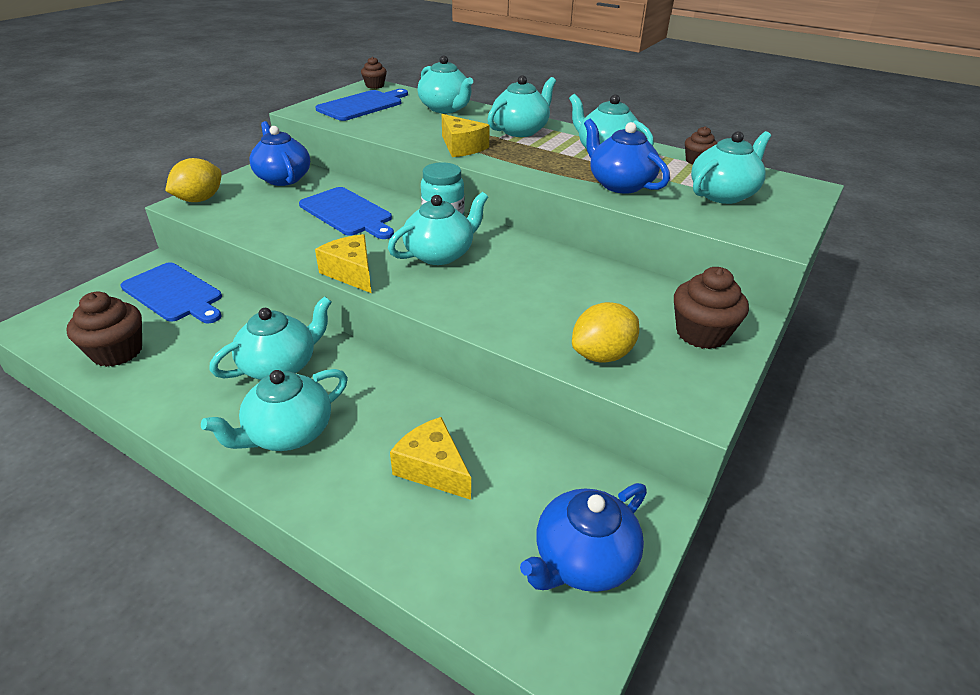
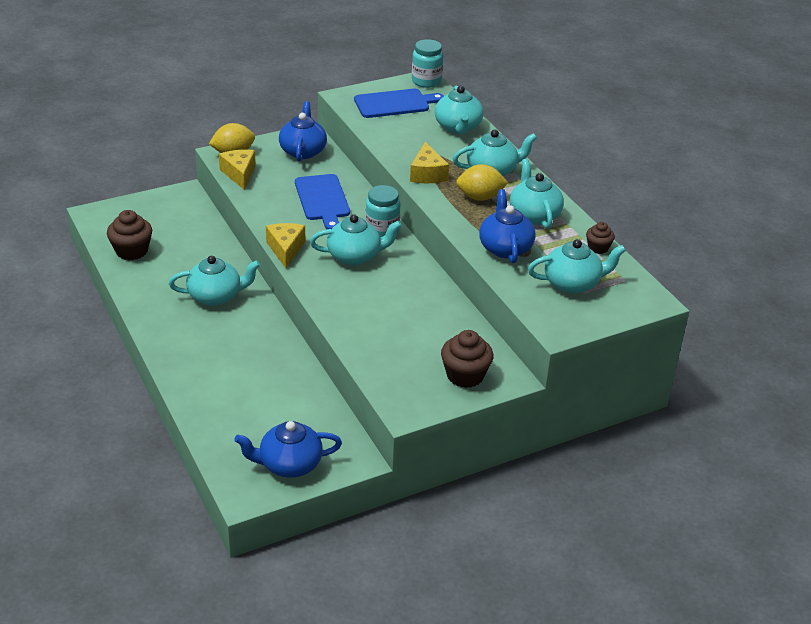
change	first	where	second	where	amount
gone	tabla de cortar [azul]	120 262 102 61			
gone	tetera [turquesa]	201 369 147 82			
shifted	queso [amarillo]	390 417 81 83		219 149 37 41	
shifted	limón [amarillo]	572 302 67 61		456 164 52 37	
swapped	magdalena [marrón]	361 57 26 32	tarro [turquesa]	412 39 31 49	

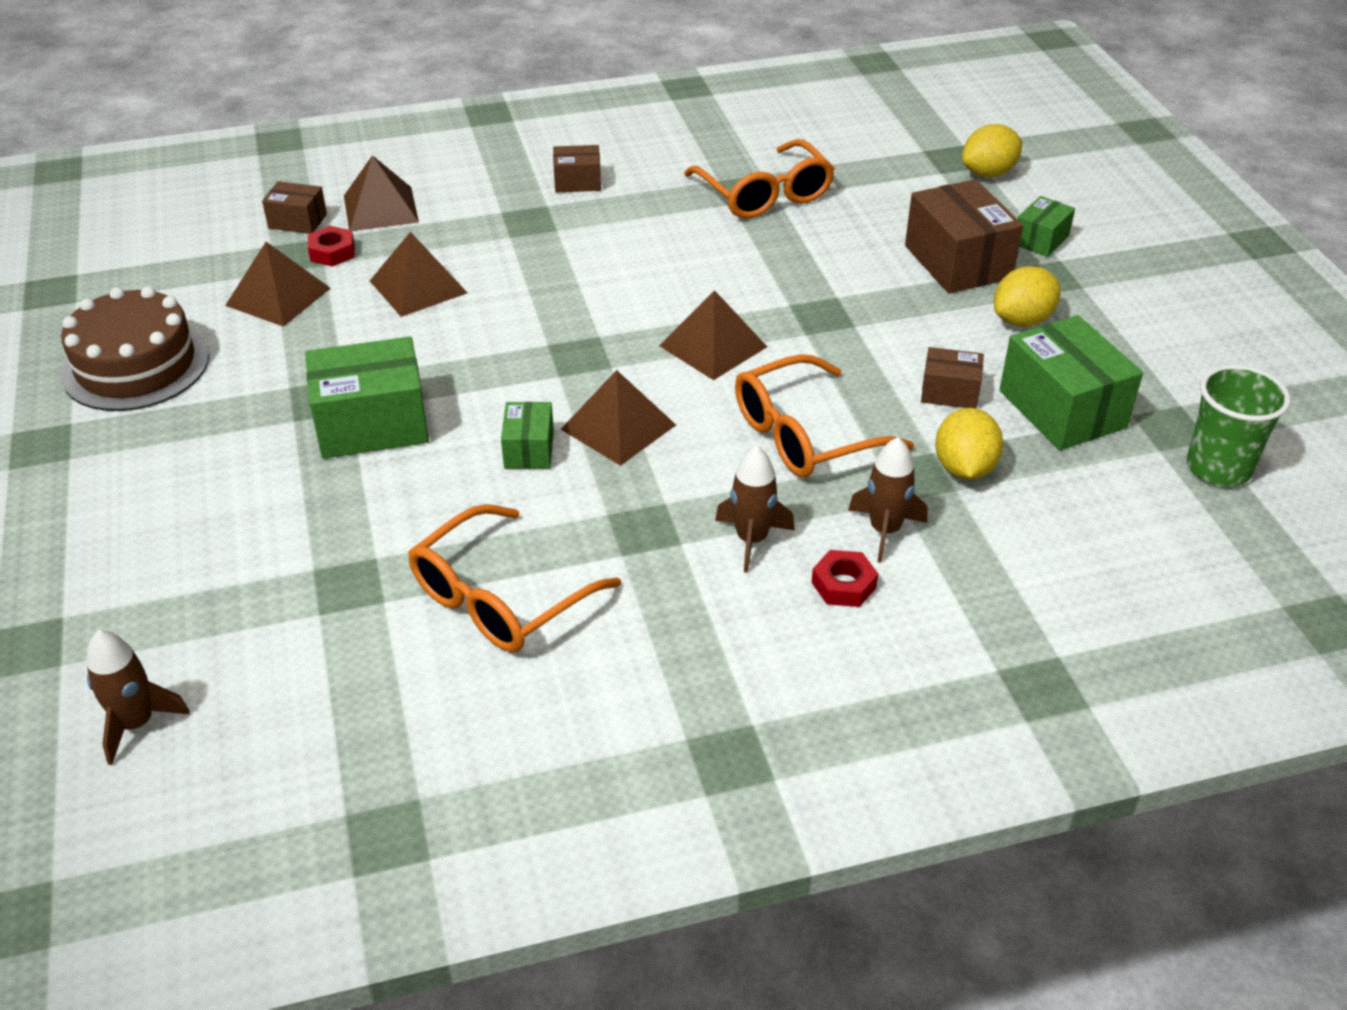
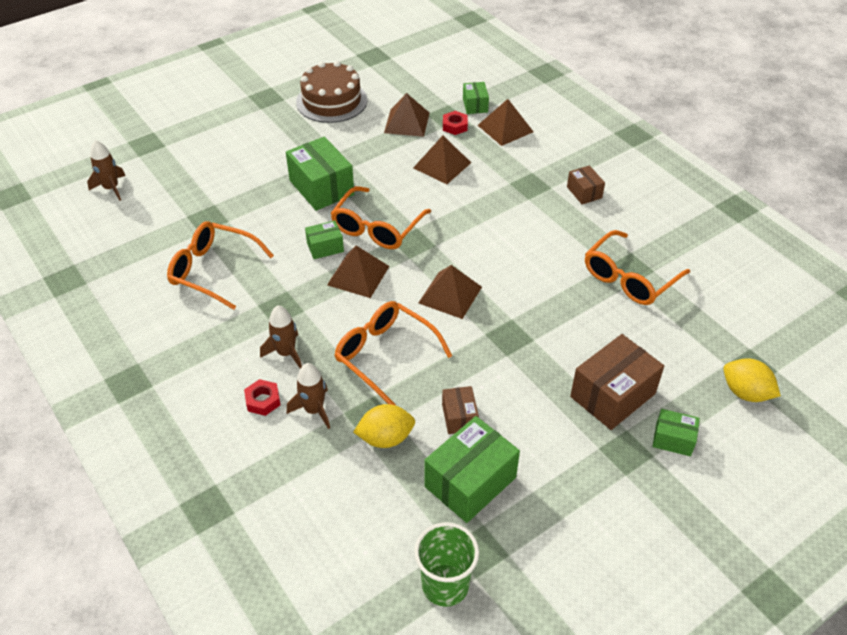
change	first	where	second	where	amount
gone	limón [amarillo]	994 266 66 61			
new			gafas [naranja]	330 186 101 63	
repainted	caja [marrón]	262 181 65 53	caja [verde]	463 82 26 32	

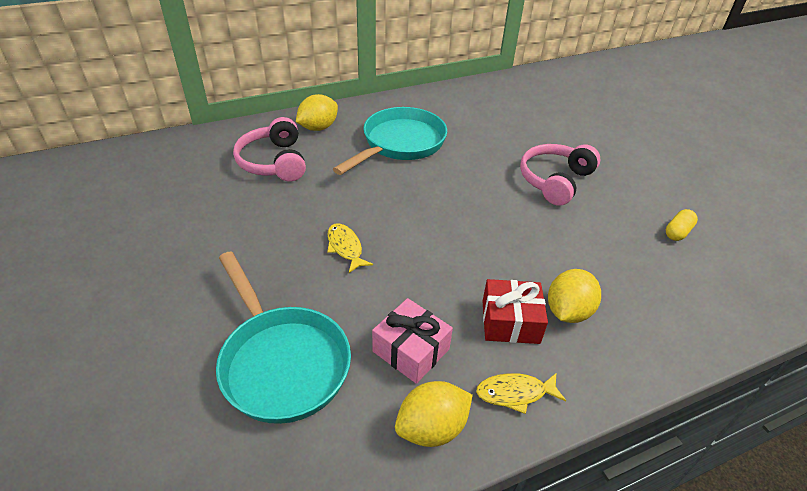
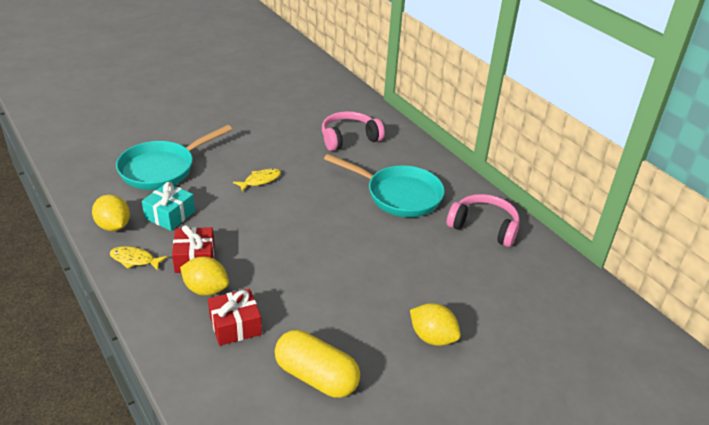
change	first	where	second	where	amount
new			regalo [rojo]	208 289 54 57	
shifted	limón [amarillo]	296 94 42 37		410 303 51 43	
shifted	auriculares [rosa]	520 144 80 62		447 194 73 53	
repainted	regalo [rosa]	372 298 81 86	regalo [turquesa]	142 182 53 49	
rotated	pez [amarillo]	476 373 90 41		110 246 57 25	60 degrees counterclockwise
scaled	cápsula [amarillo]	666 209 32 32		275 330 85 68	x2.10

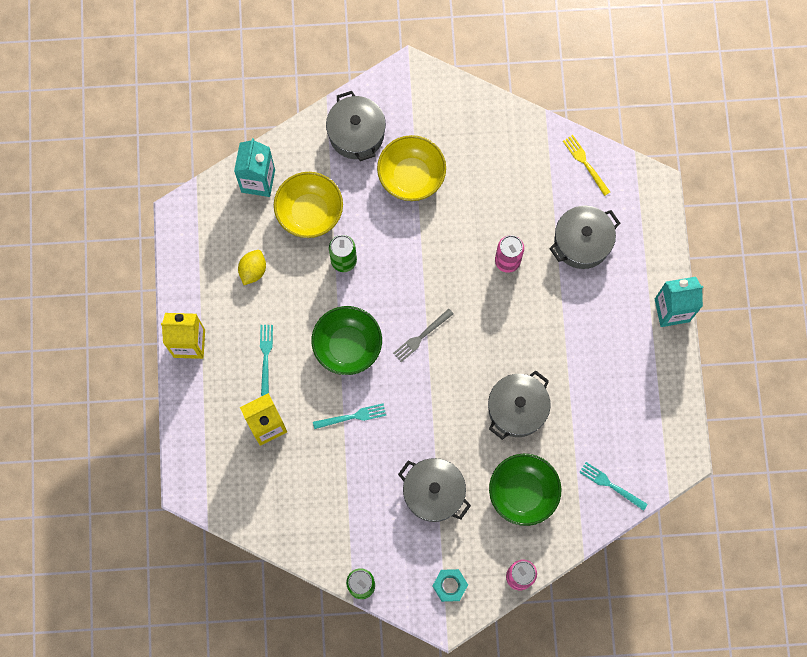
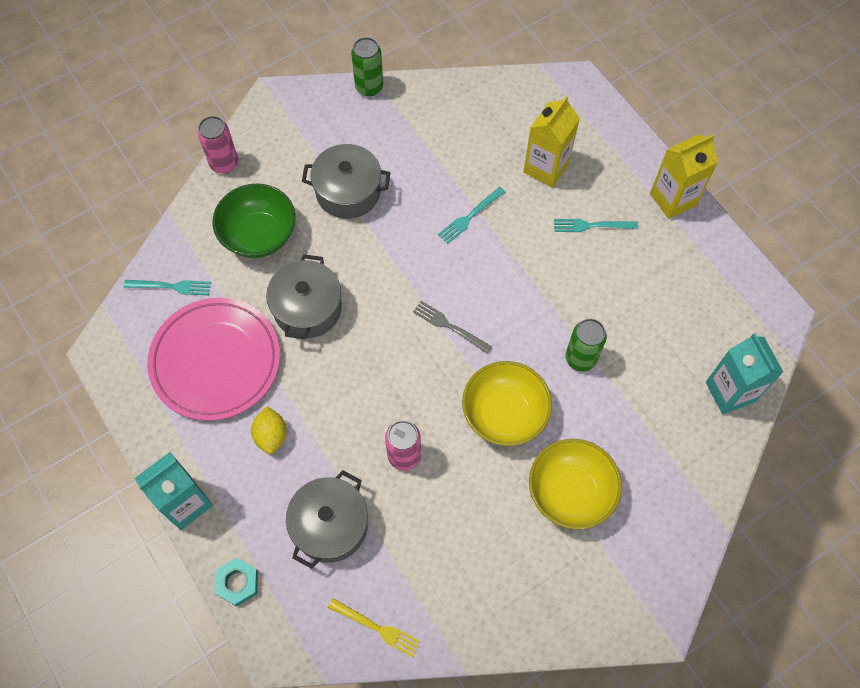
change	first	where	second	where	amount
gone	cuenco [verde]	311 306 71 69			
gone	olla [gris]	326 91 60 70			
new			plato [rosa]	147 298 133 123	
shifted	limón [amarillo]	238 250 28 35		251 406 36 48	
shifted	cuenco [amarillo]	274 172 69 66		462 361 90 85	
shifted	tuerca [turquesa]	432 569 36 33		215 558 43 49	
rotated	tenedor [turquesa]	260 325 13 71		554 219 84 13	120 degrees clockwise
rotated	tenedor [gris]	393 309 61 53		413 301 79 53	75 degrees counterclockwise

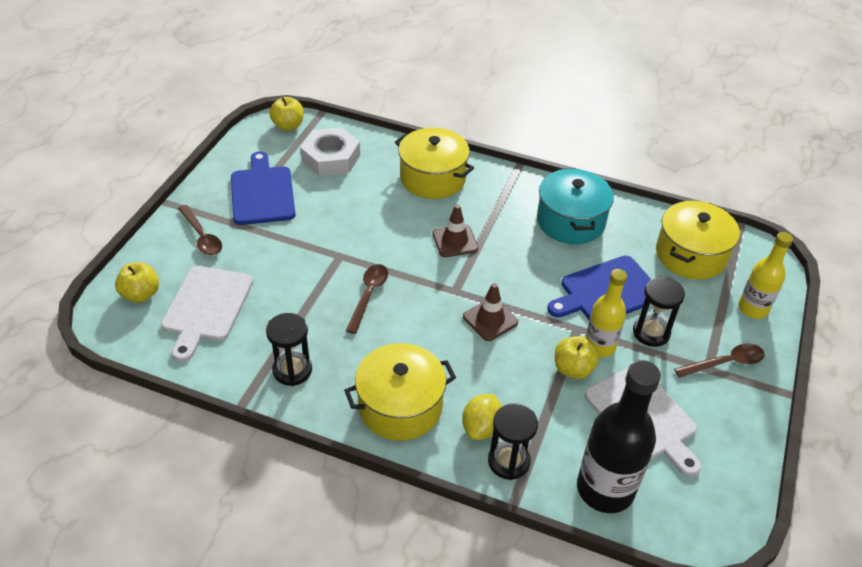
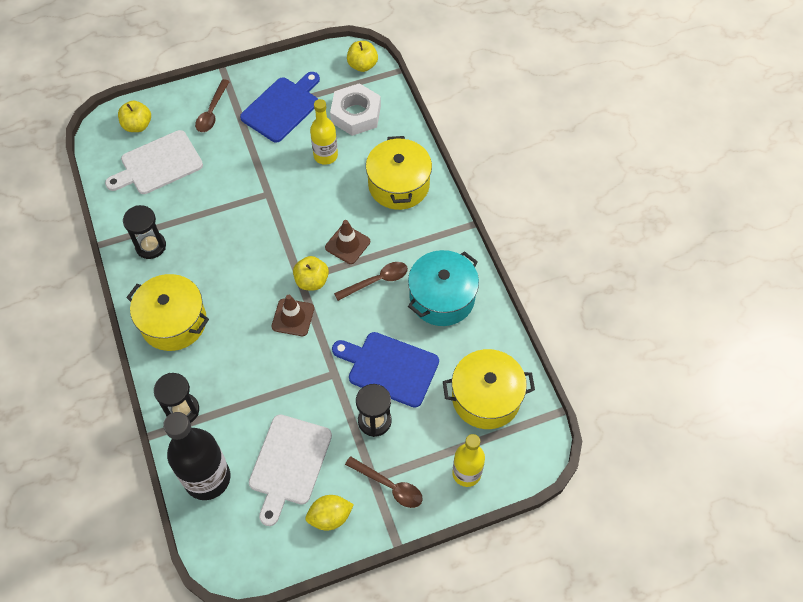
change	first	where	second	where	amount
shifted	cuchara [marrón]	346 264 42 70		334 262 74 39	
shifted	limón [amarillo]	462 394 40 46		306 495 48 35	
shifted	manzana [amarillo]	555 336 44 43		293 256 36 34	
shifted	botella [amarillo]	585 269 42 88		310 99 28 66	

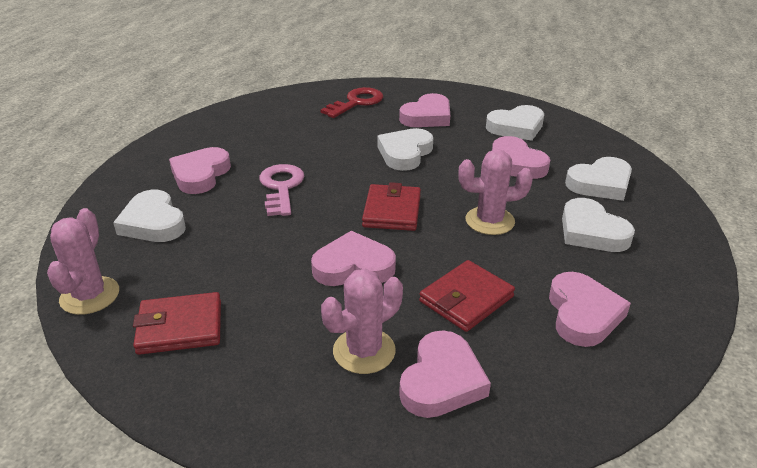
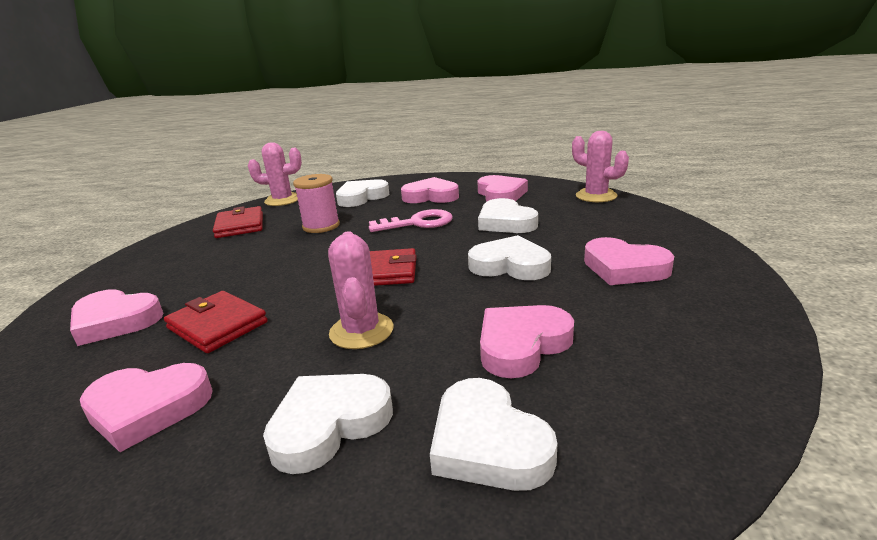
change	first	where	second	where	amount
gone	llave [rojo]	321 87 62 31			
new			carrete [rosa]	293 174 47 59	
shifted	corazón [rosa]	311 231 85 55		477 175 51 27	
shifted	cactus [rosa]	321 269 82 105		572 131 57 71	
shifted	corazón [blanco]	486 105 58 36		478 198 60 35	

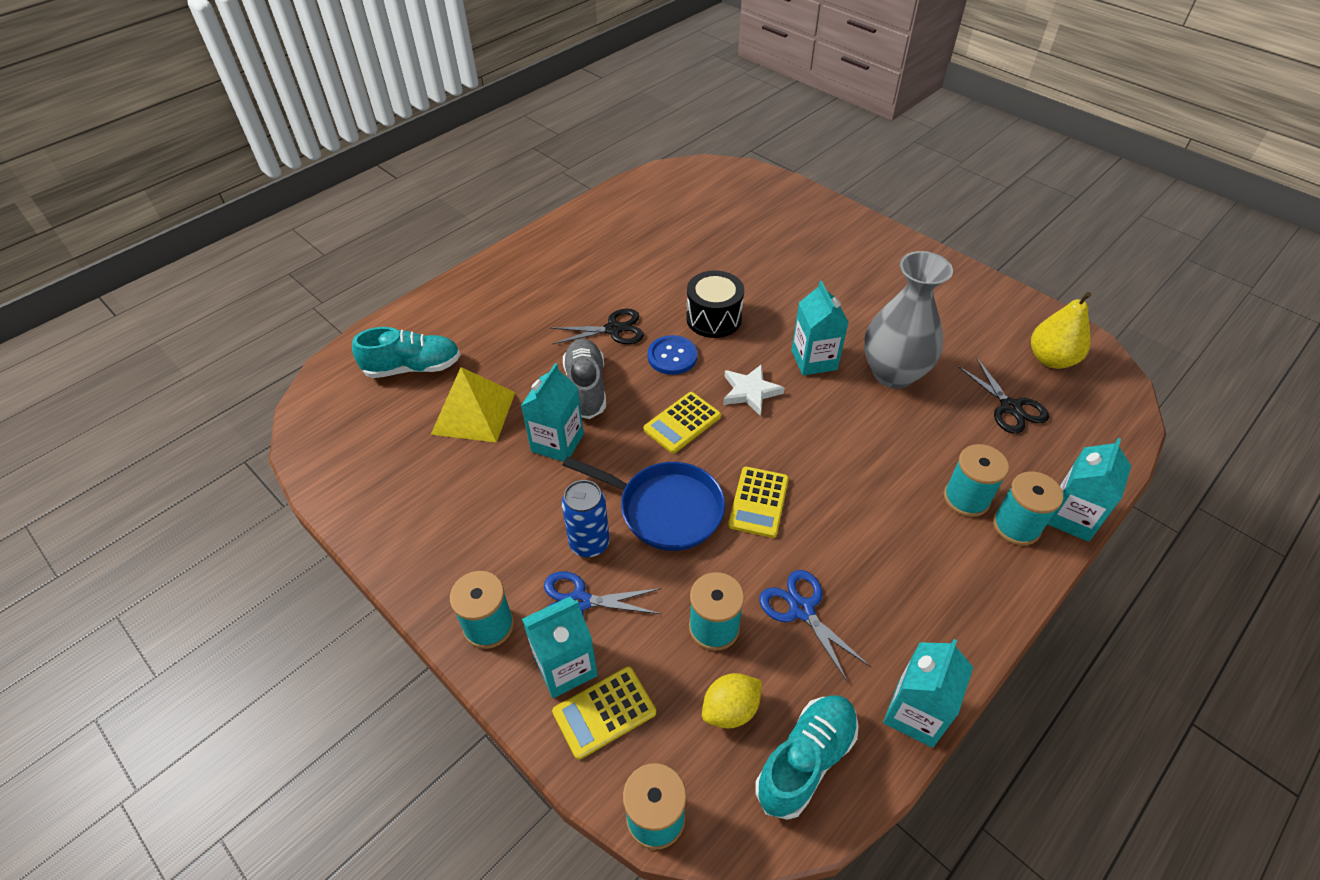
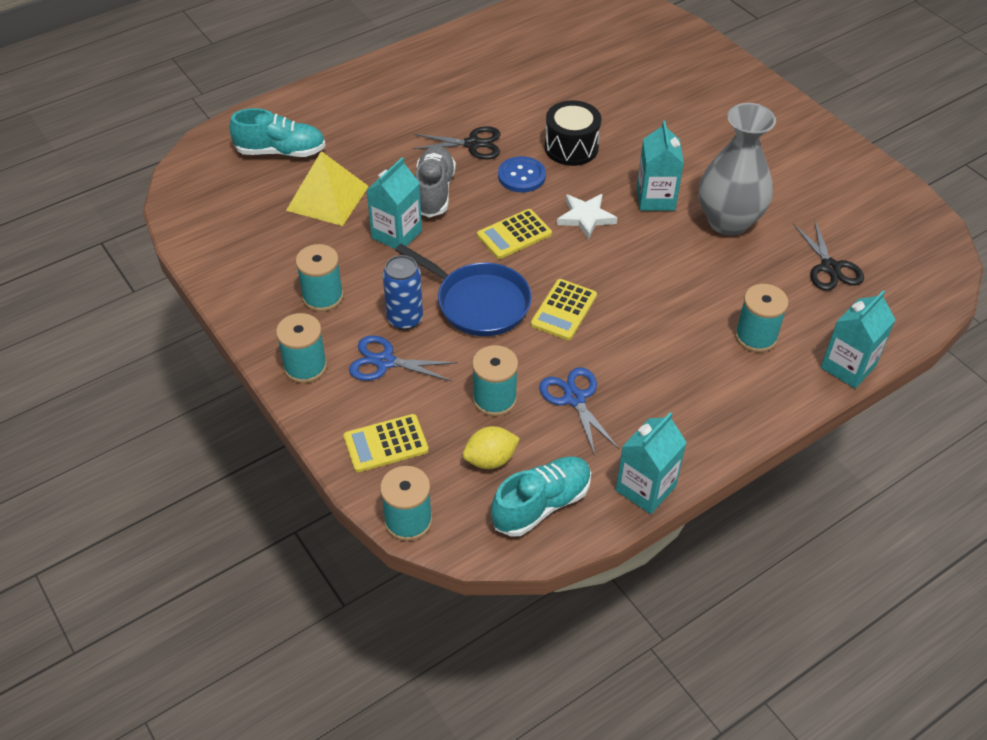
change	first	where	second	where	amount
gone	cartón de leche [turquesa]	522 597 76 101			
gone	pera [amarillo]	1031 292 60 77			
shifted	carrete [turquesa]	993 471 70 74		296 244 47 68	

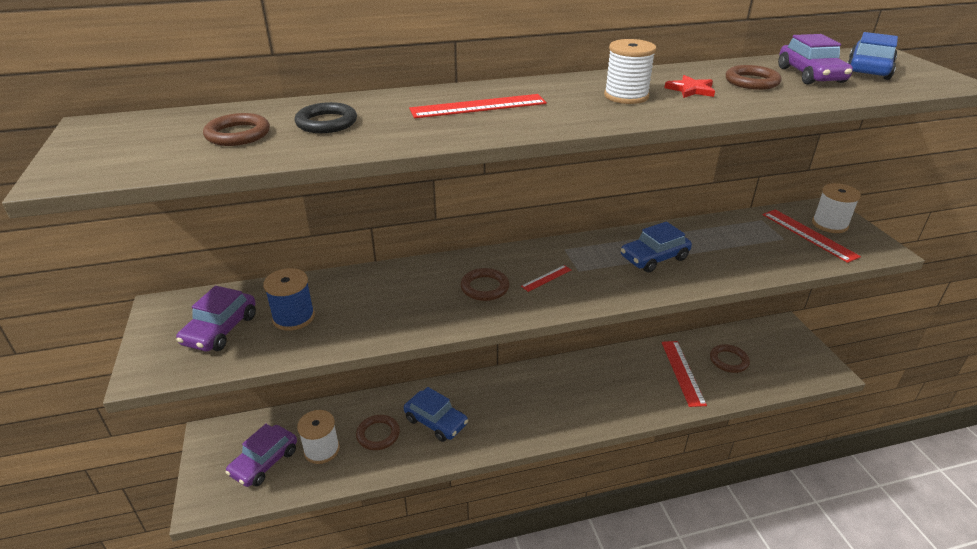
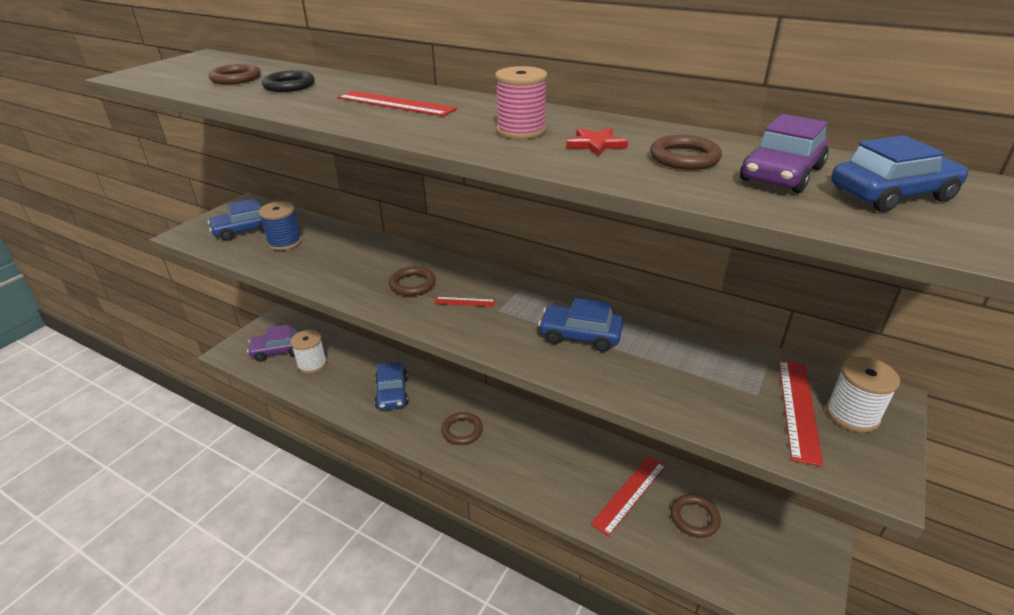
change	first	where	second	where	amount
shifted	anillo [marrón]	356 415 44 35		441 412 42 33	
repainted	coche [morado]	176 286 80 65	coche [azul]	208 198 57 43	
repainted	carrete [blanco]	604 39 52 65	carrete [rosa]	495 66 52 73	

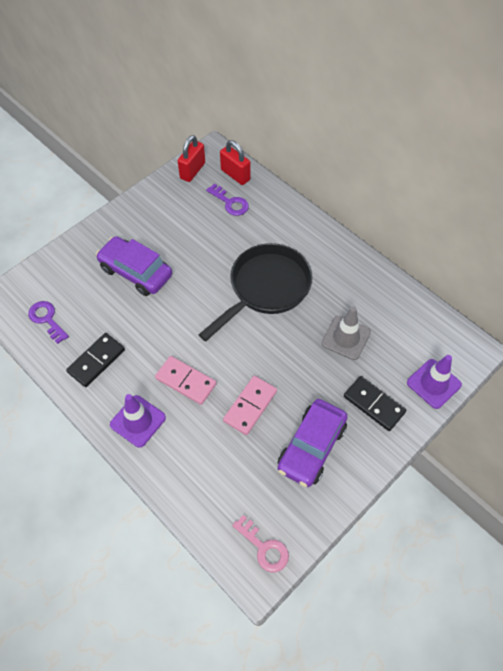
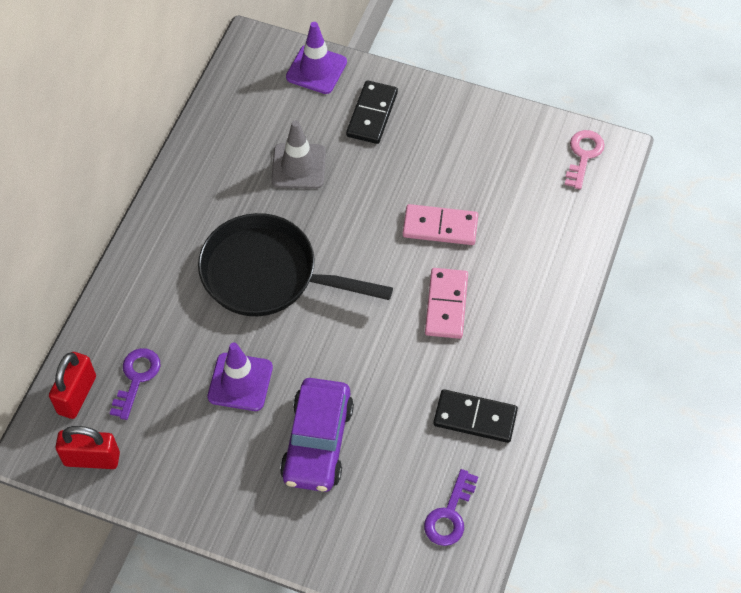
change	first	where	second	where	amount
gone	coche [morado]	278 399 70 88			
shifted	cono de tráfico [morado]	110 394 56 54		207 343 66 68	

